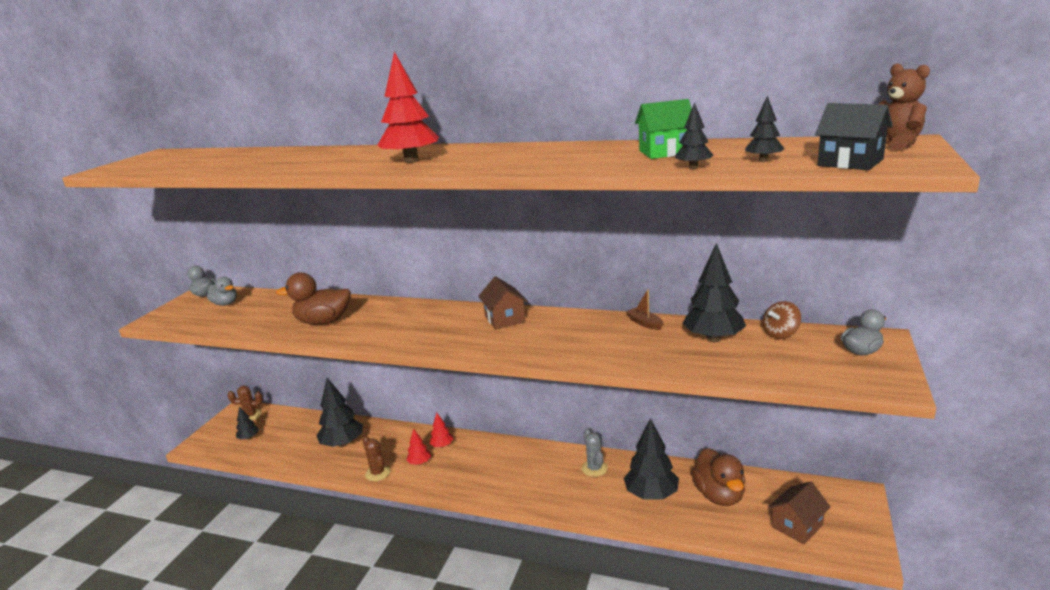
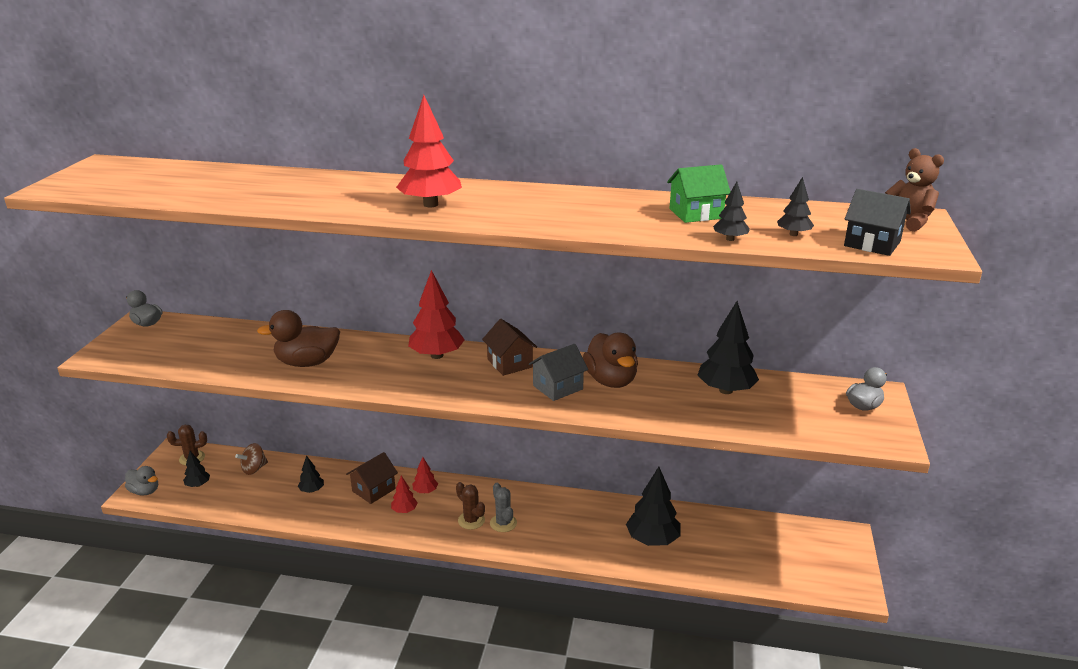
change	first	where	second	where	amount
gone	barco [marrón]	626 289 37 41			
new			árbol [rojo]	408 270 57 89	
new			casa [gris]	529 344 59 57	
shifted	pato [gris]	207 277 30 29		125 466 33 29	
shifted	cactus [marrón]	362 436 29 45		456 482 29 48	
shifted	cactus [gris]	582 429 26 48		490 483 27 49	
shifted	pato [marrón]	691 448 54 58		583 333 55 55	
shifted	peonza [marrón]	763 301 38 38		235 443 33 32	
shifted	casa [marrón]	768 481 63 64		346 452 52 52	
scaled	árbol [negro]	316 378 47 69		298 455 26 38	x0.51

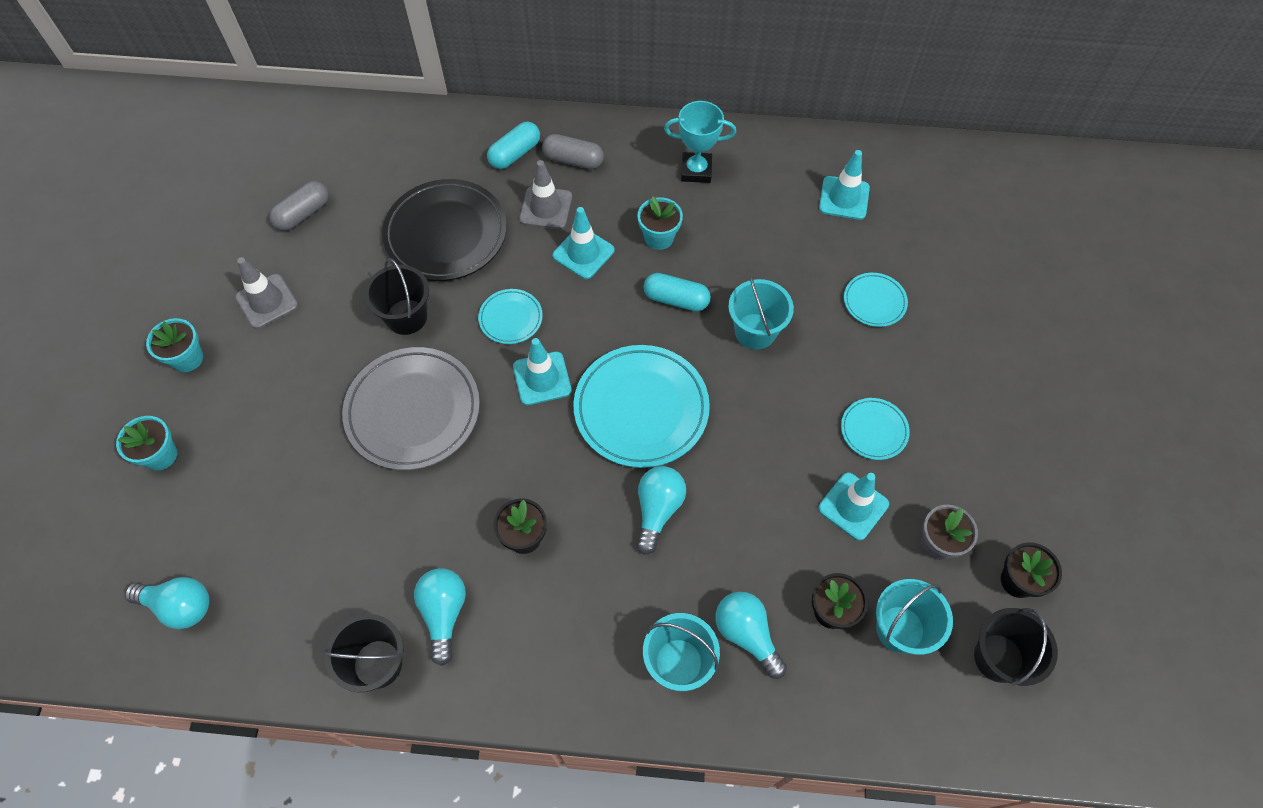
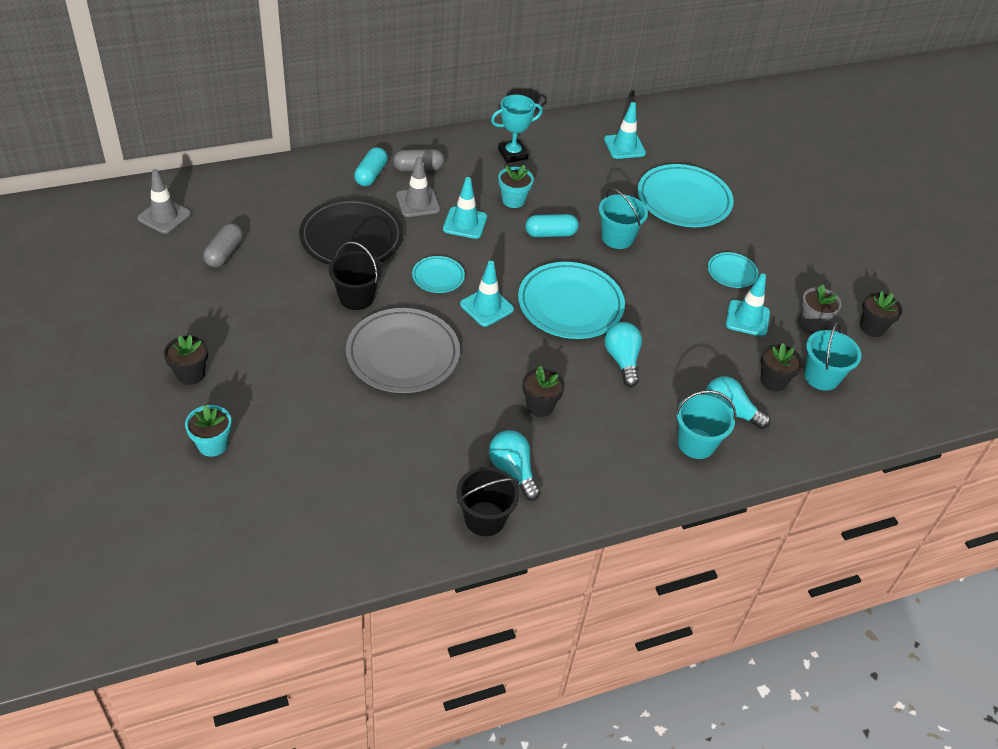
change	first	where	second	where	amount
gone	bombilla [turquesa]	125 577 84 52			
gone	balde [negro]	974 608 84 78			
shifted	cono de tráfico [gris]	235 257 63 72		137 169 54 65	
repainted	maceta [turquesa]	146 318 57 54	maceta [negro]	164 335 44 50	
scaled	plato [turquesa]	844 273 64 54		638 164 96 63	x2.01

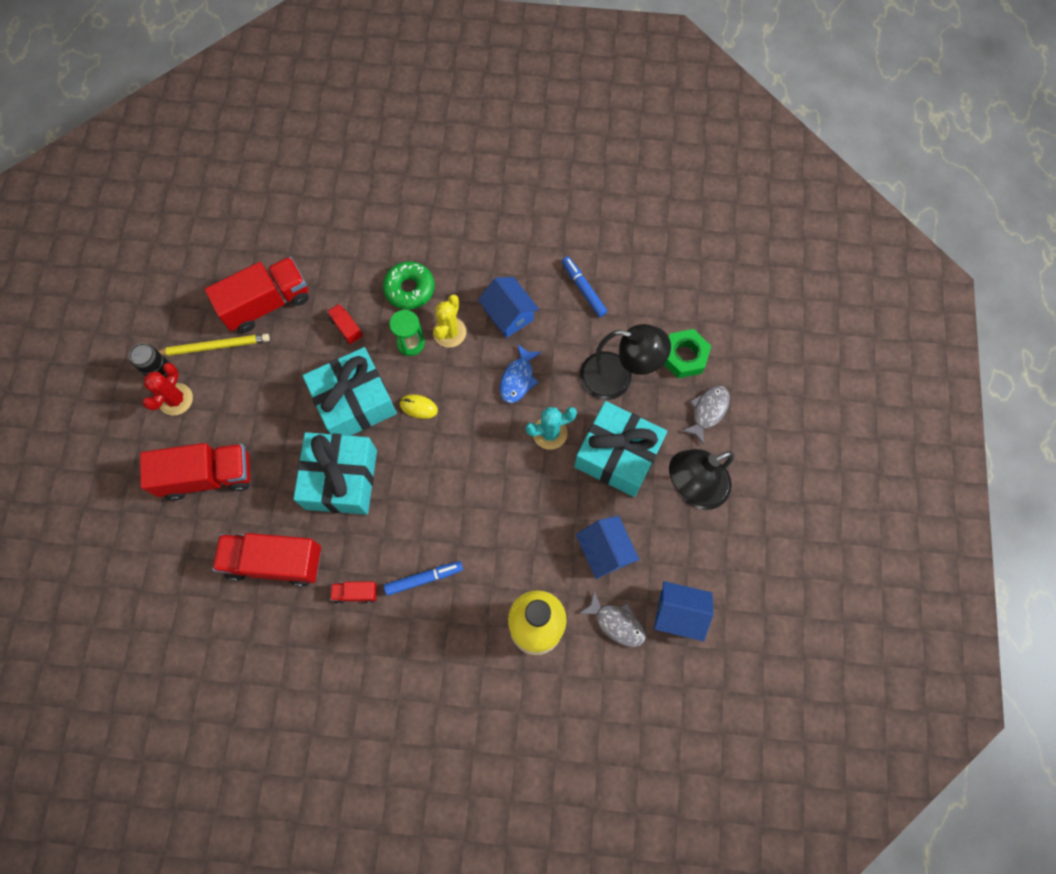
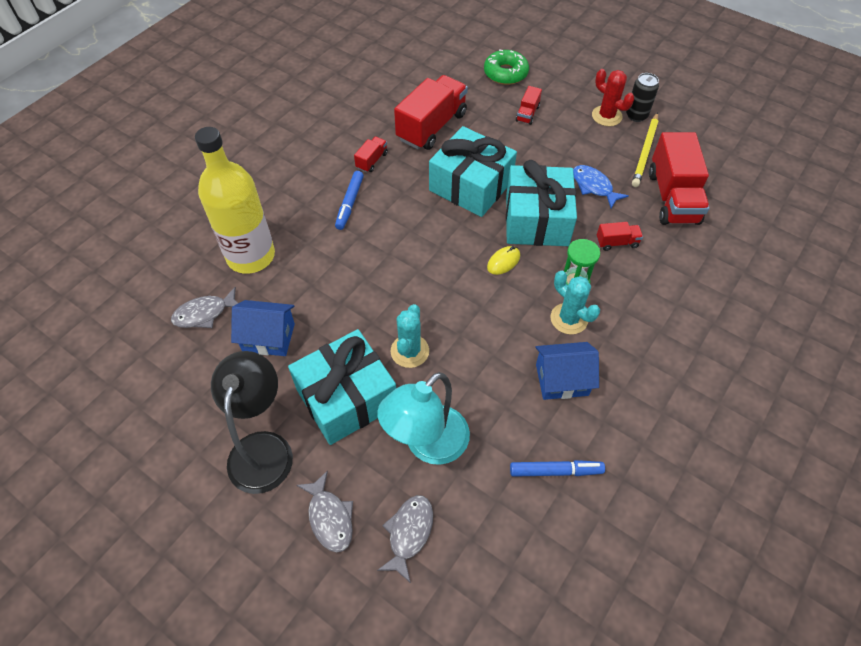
change	first	where	second	where	amount
gone	casa [azul]	654 581 59 60			
shifted	rosquilla [verde]	383 261 51 49		484 49 45 36	
shifted	pez [azul]	500 344 42 59		573 165 56 43	
swapped	tuerca [verde]	664 329 47 49	pez [gris]	377 495 56 88	
repainted	cactus [amarillo]	433 294 33 54	cactus [turquesa]	550 271 50 64	
repainted	lámpara [negro]	580 324 91 76	lámpara [turquesa]	377 372 93 93	
scaled	camión [rojo]	140 443 110 58		516 86 26 39	x0.45

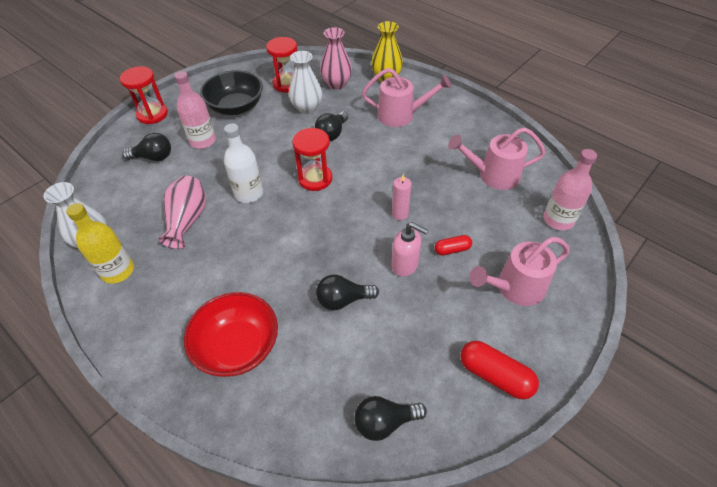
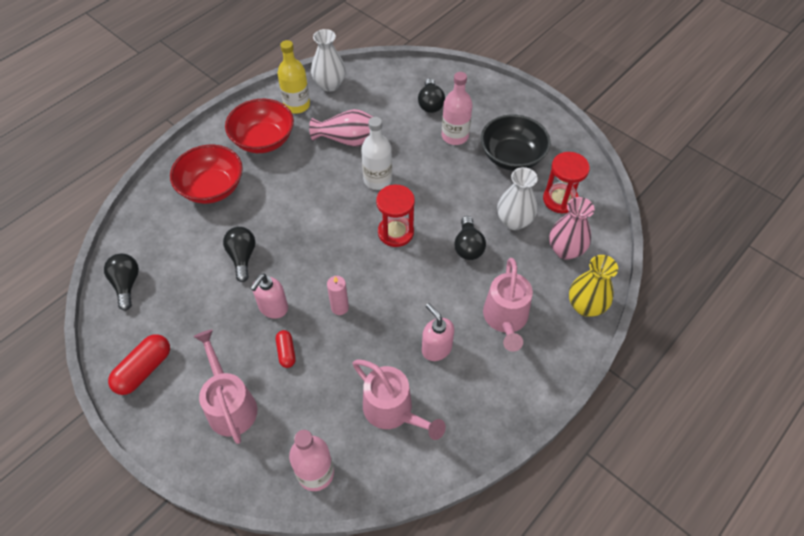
change	first	where	second	where	amount
gone	reloj de arena [rojo]	120 66 48 58			
new			cuenco [rojo]	225 99 69 54	
new			dispensador de jabón [rosa]	422 303 32 58	
rotated	bombilla [negro]	315 111 33 30		454 216 32 44	120 degrees counterclockwise
rotated	regadera [rosa]	448 127 98 63		352 359 94 81	135 degrees clockwise

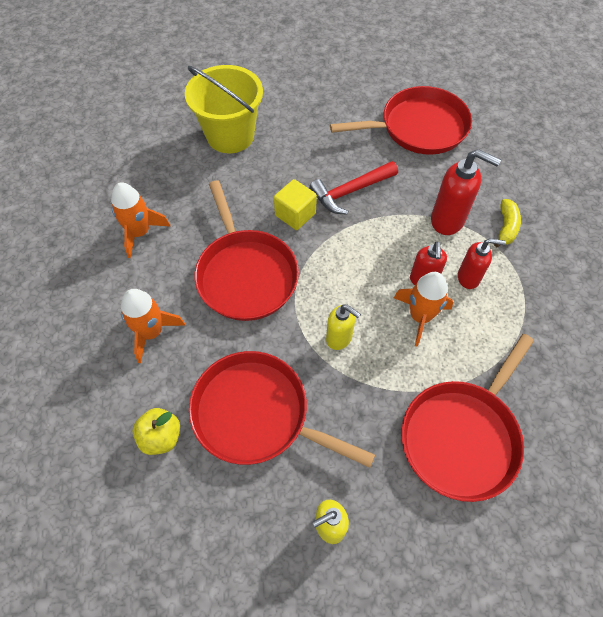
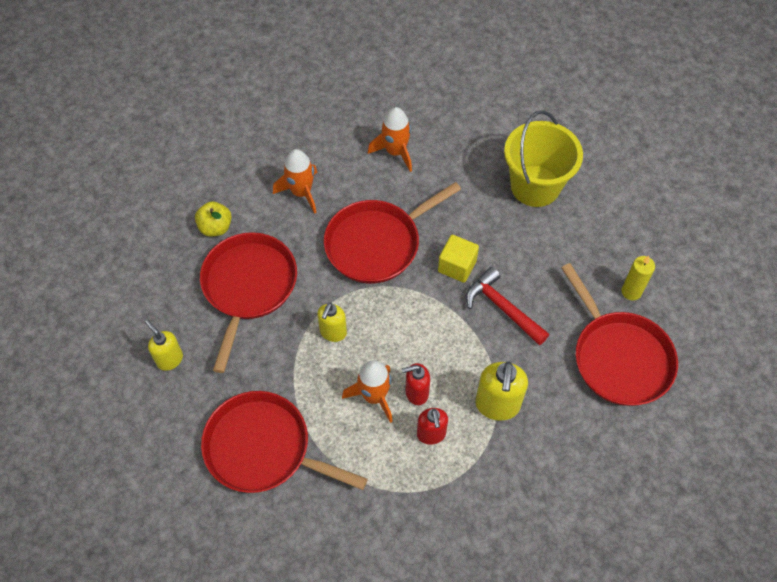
change	first	where	second	where	amount
gone	plátano [amarillo]	494 199 27 49			
new			vela [amarillo]	622 256 33 45	
repainted	dispensador de jabón [rojo]	431 149 70 86	dispensador de jabón [amarillo]	475 361 53 60	

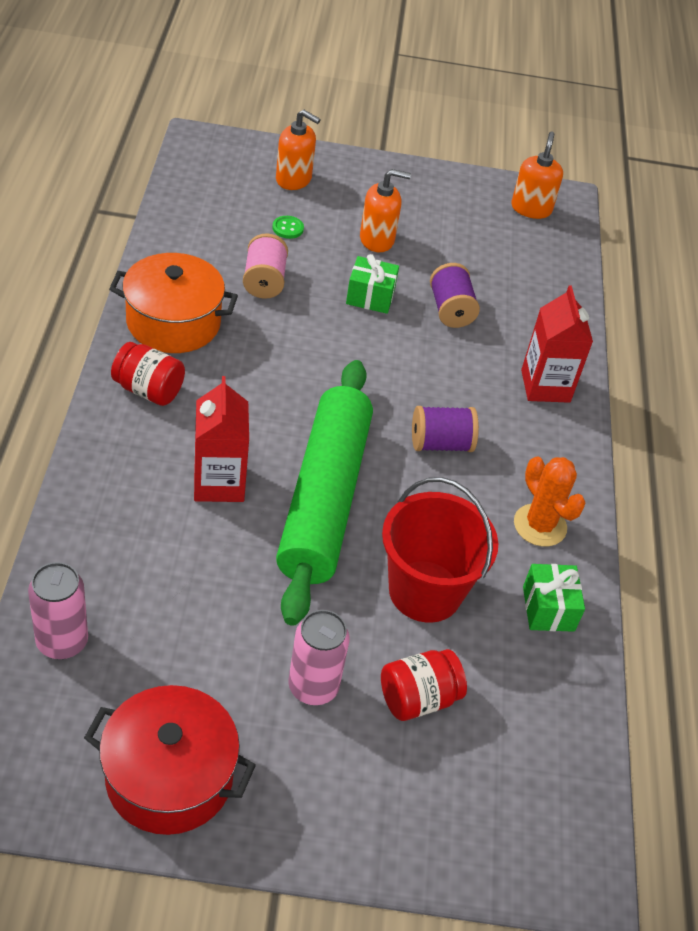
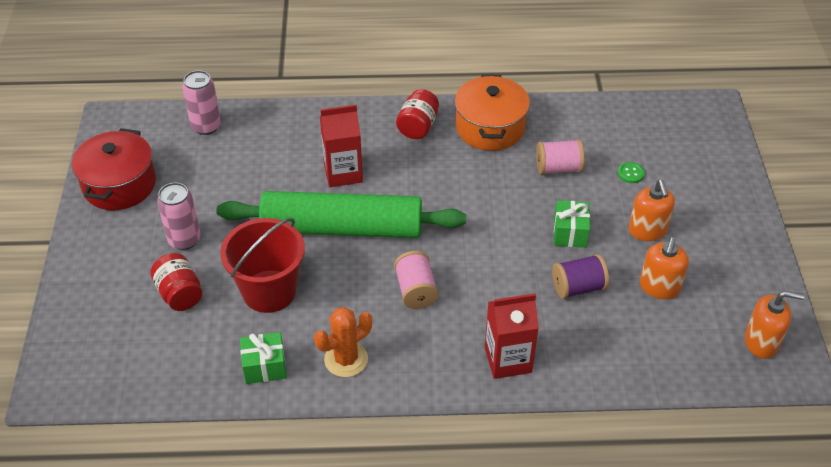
change	first	where	second	where	amount
shifted	dispensador de jabón [naranja]	276 110 45 80		640 237 49 62	
repainted	carrete [morado]	412 406 67 46	carrete [rosa]	394 251 45 58	

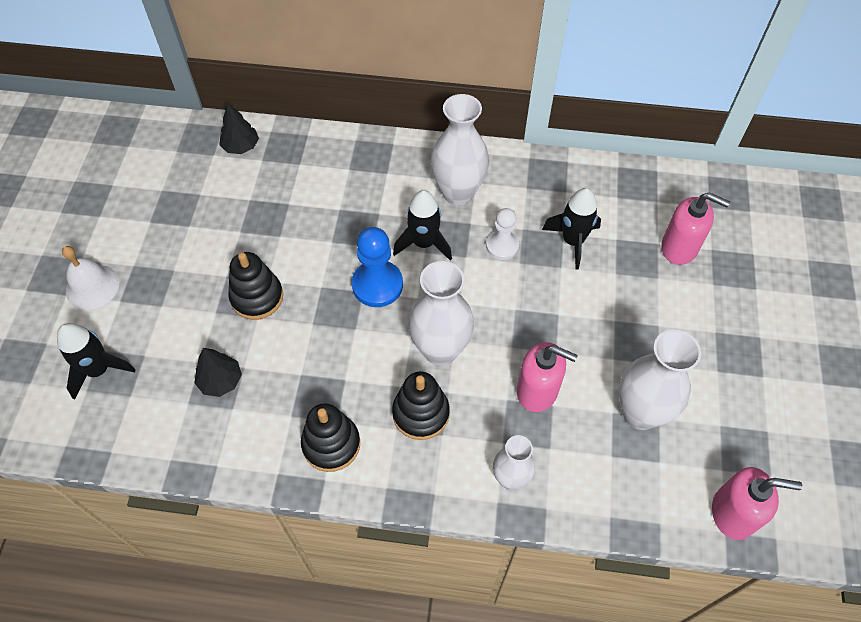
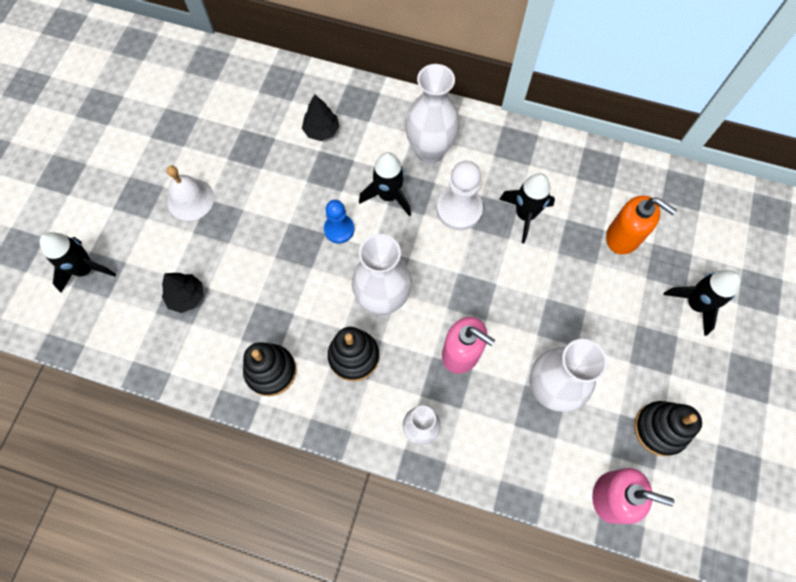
change	first	where	second	where	amount
new			cohete [negro]	663 270 78 66	
shifted	campana [blanco]	62 246 57 64		167 165 47 56	
shifted	árbol [negro]	219 103 40 51		302 94 38 47	
shifted	juguete apilable [negro]	229 252 54 68		634 401 68 55	
repainted	dispensador de jabón [rosa]	661 192 69 73	dispensador de jabón [naranja]	606 195 71 59	
scaled	peón [azul]	352 227 51 80		324 200 30 44	x0.66
scaled	peón [blanco]	486 208 33 52		437 161 46 69	x1.52

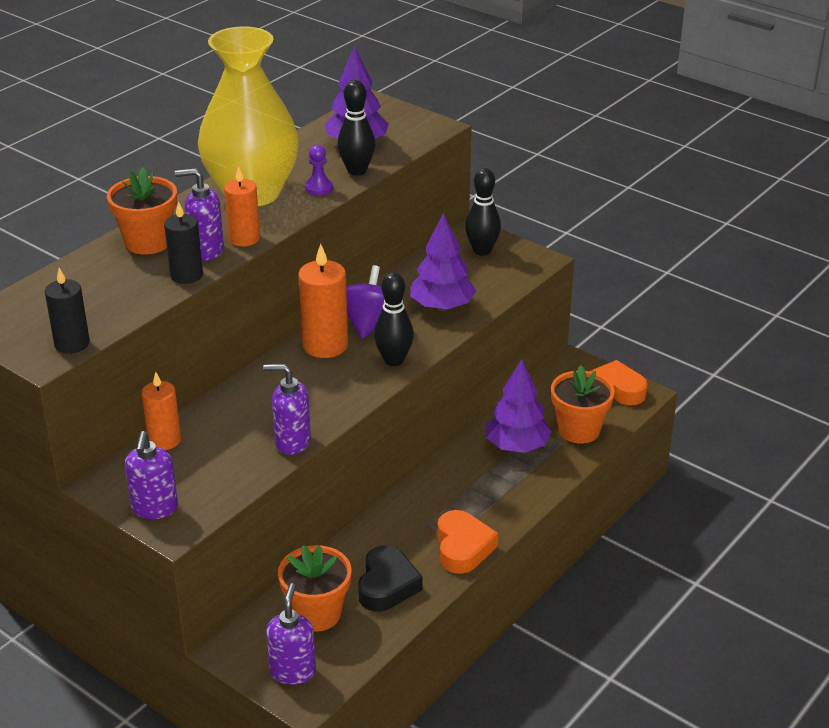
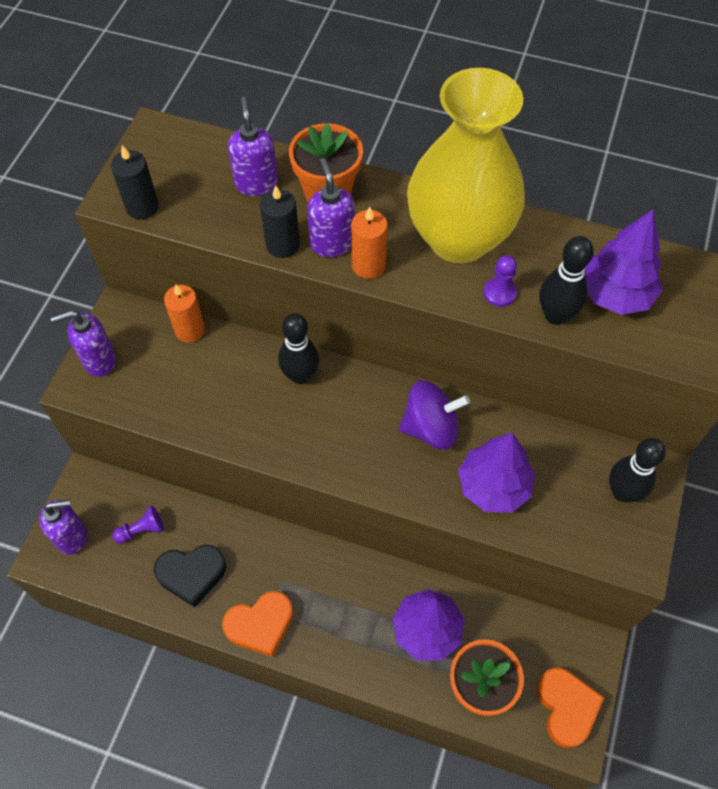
change	first	where	second	where	amount
gone	vela [naranja]	298 244 50 114			
shifted	dispensador de jabón [morado]	263 364 48 91		228 96 50 100	
shifted	bolo [negro]	374 272 40 94		278 313 41 71	
swapped	maceta [naranja]	278 545 74 87	peón [morado]	112 506 52 38	

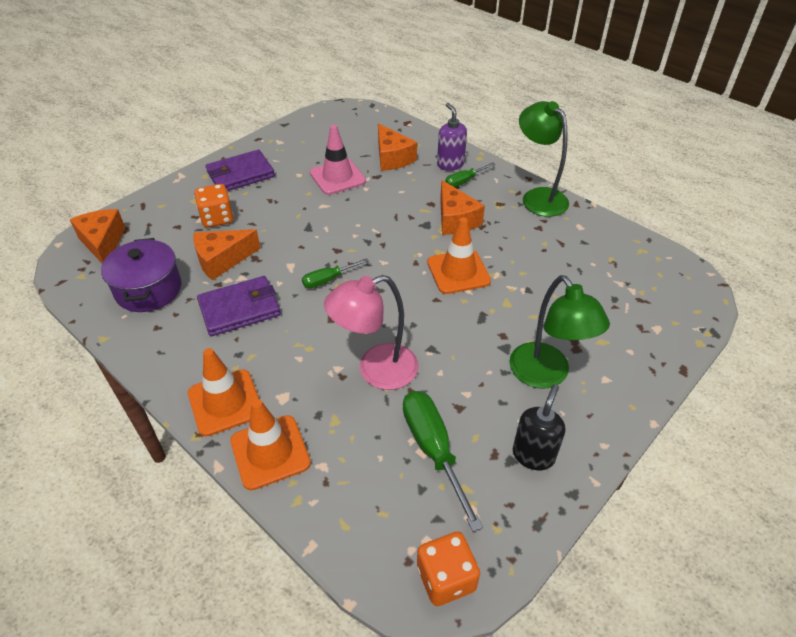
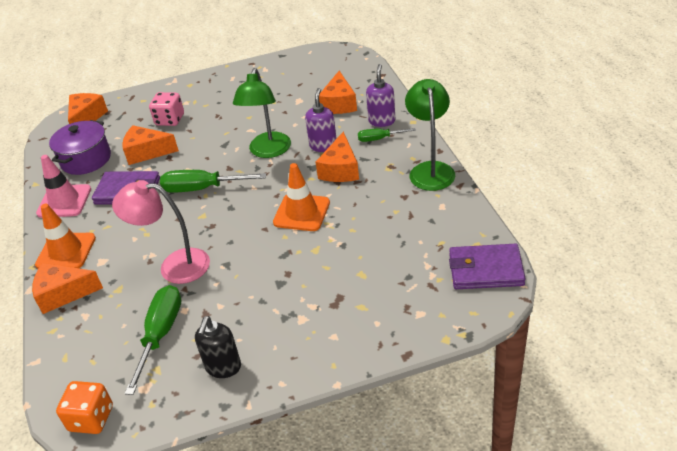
change	first	where	second	where	amount
new			dispensador de jabón [morado]	305 88 32 64	
shifted	cartera [morado]	206 150 69 41		449 244 77 45	
shifted	cono de tráfico [rosa]	310 125 56 70		36 155 55 63	
shifted	lámpara [verde]	509 275 101 113		233 68 58 90	
swapped	cono de tráfico [naranja]	230 399 81 91	queso [naranja]	32 263 71 51	
repainted	dado [naranja]	194 184 40 44	dado [rosa]	149 92 35 34	
rotated	dispensador de jabón [negro]	513 384 52 86		195 316 46 62	135 degrees clockwise
scaled	destornillador [verde]	302 258 67 30		160 170 106 23	x1.74

